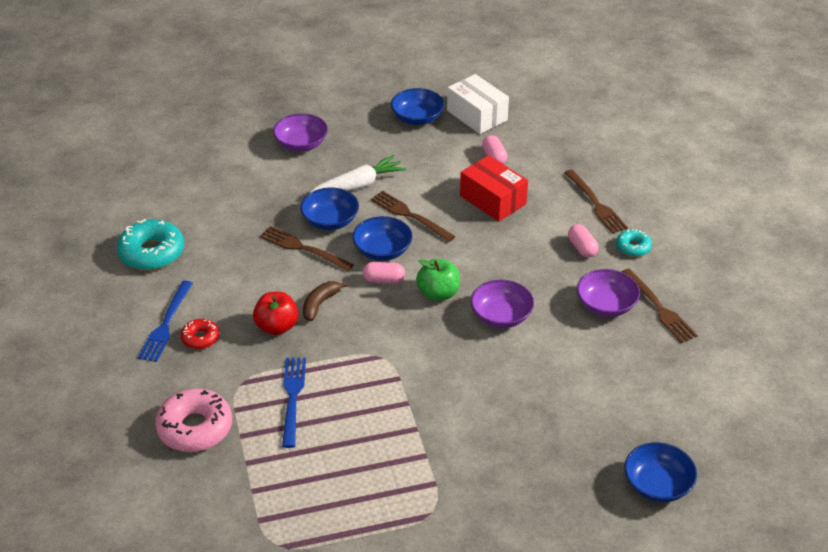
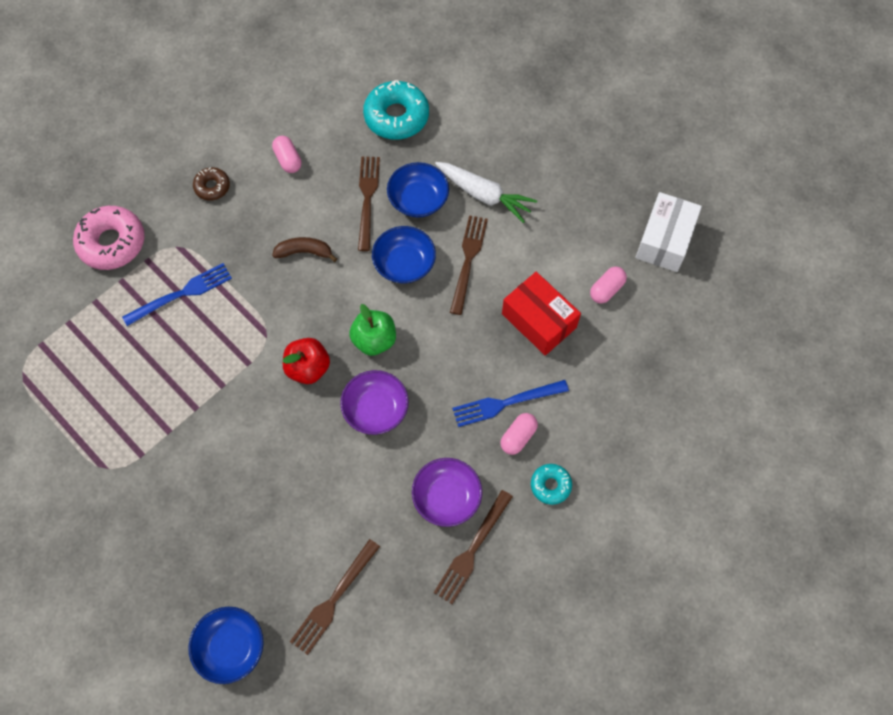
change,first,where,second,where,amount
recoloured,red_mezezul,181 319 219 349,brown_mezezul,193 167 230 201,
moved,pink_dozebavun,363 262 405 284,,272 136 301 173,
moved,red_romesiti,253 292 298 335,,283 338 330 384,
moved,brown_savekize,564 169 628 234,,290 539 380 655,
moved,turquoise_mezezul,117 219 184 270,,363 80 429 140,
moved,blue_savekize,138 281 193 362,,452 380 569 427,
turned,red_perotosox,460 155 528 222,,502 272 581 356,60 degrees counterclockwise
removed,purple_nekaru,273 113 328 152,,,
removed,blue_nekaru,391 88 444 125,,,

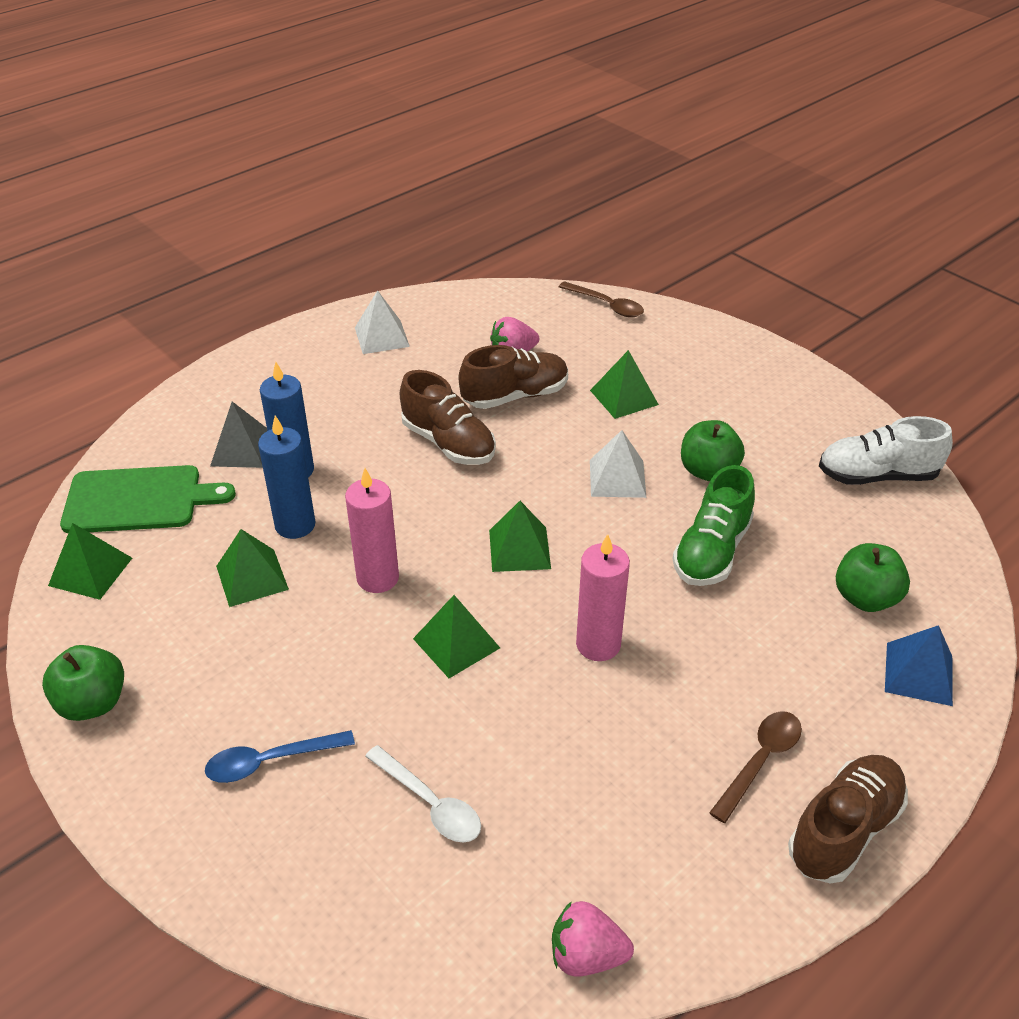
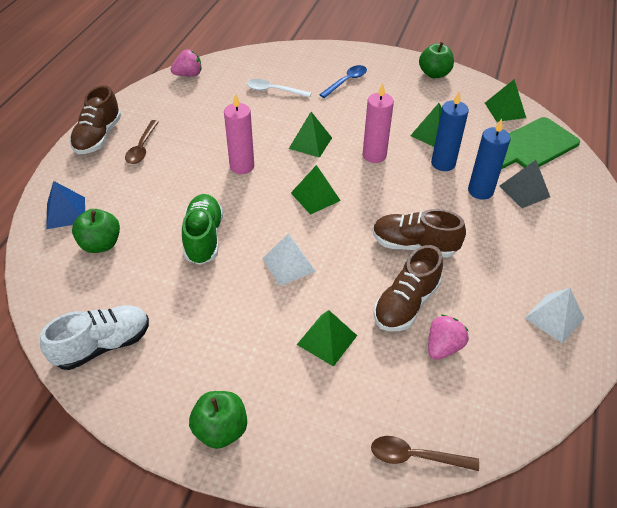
change,first,where,second,where,amount
moved,green_romesiti,681 420 745 481,,189 391 247 449,

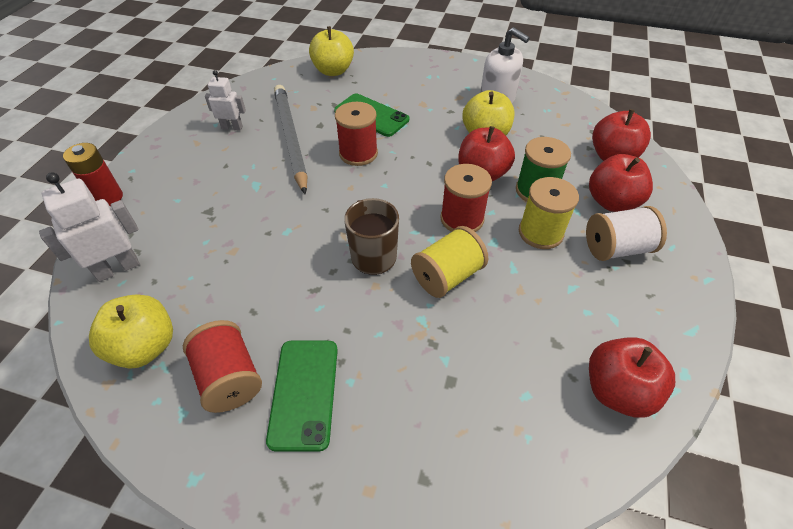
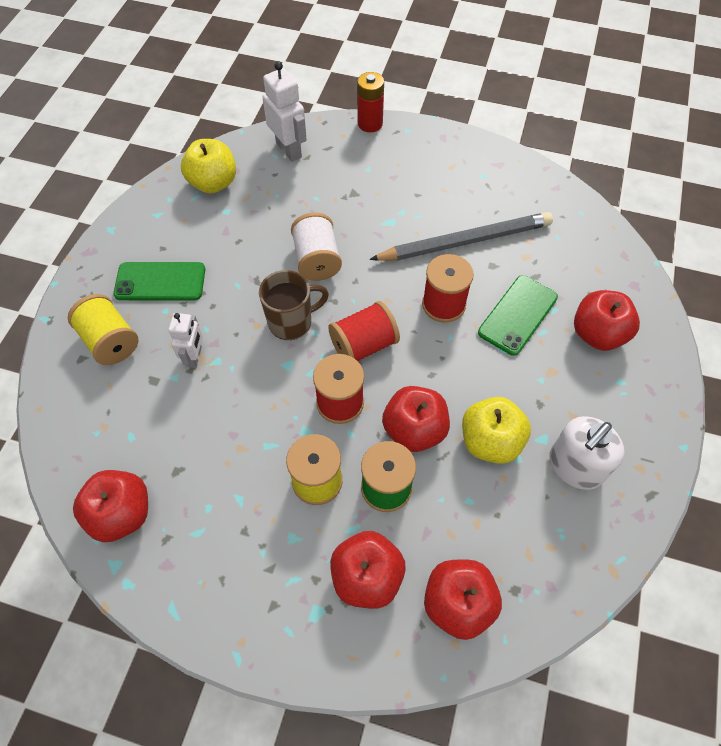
change,first,where,second,where,amount
moved,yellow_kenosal,411 226 488 298,,68 294 138 365,
moved,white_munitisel,205 70 246 131,,169 313 203 368,
moved,white_kenosal,586 206 667 261,,291 212 342 281,
moved,red_kenosal,183 320 262 413,,328 301 400 361,
added,,,red_romesiti,574 290 640 351,
removed,yellow_romesiti,309 26 354 76,,,

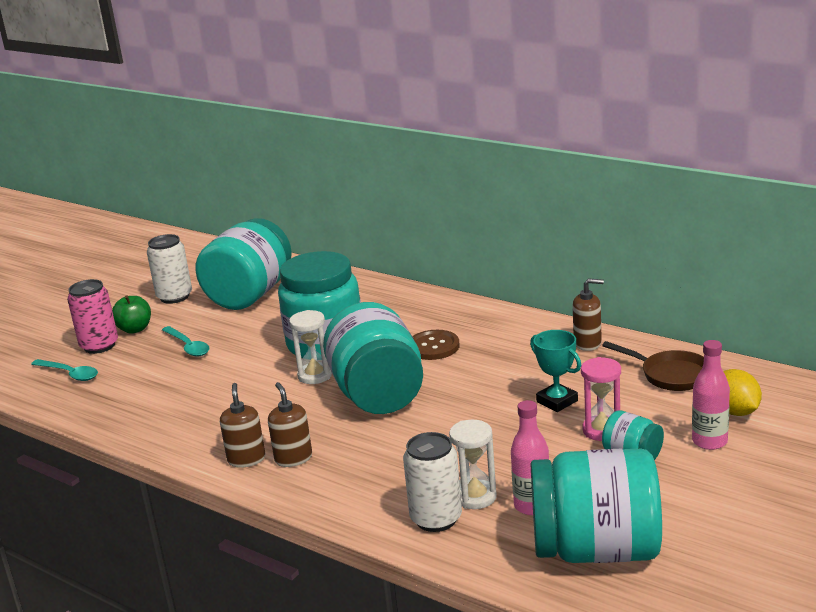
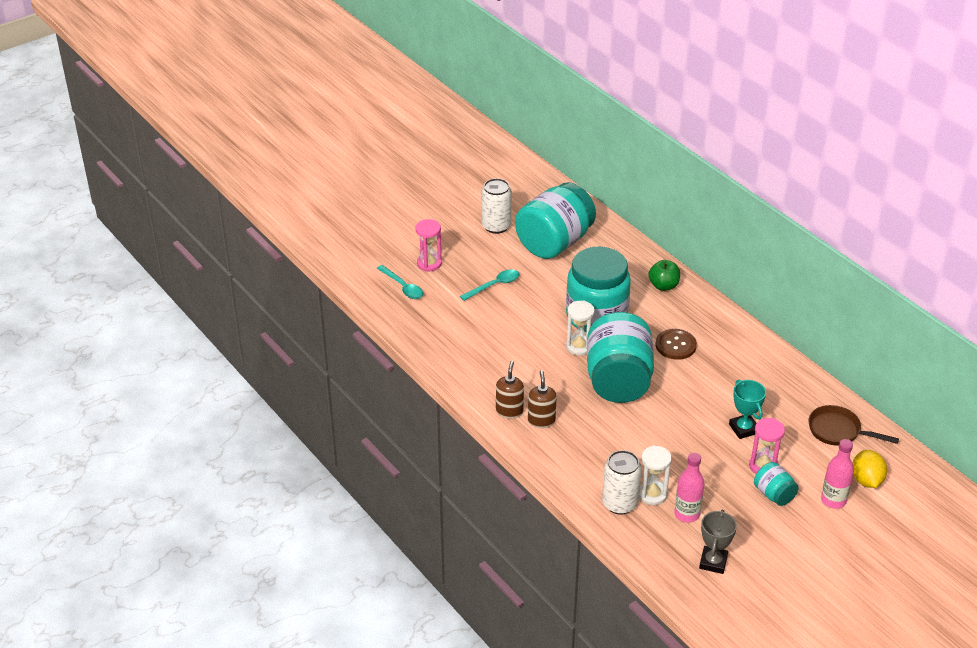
change,first,where,second,where,amount
replaced,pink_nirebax,67 279 118 354,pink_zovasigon,416 219 442 272,
turned,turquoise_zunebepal,162 326 209 357,,460 269 519 301,105 degrees counterclockwise
moved,green_romesiti,112 296 151 334,,648 260 680 291,
replaced,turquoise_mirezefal,531 448 662 563,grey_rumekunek,699 510 737 574,
turned,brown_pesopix,602 341 704 391,,808 405 899 446,150 degrees clockwise
removed,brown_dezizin,573 278 604 351,,,

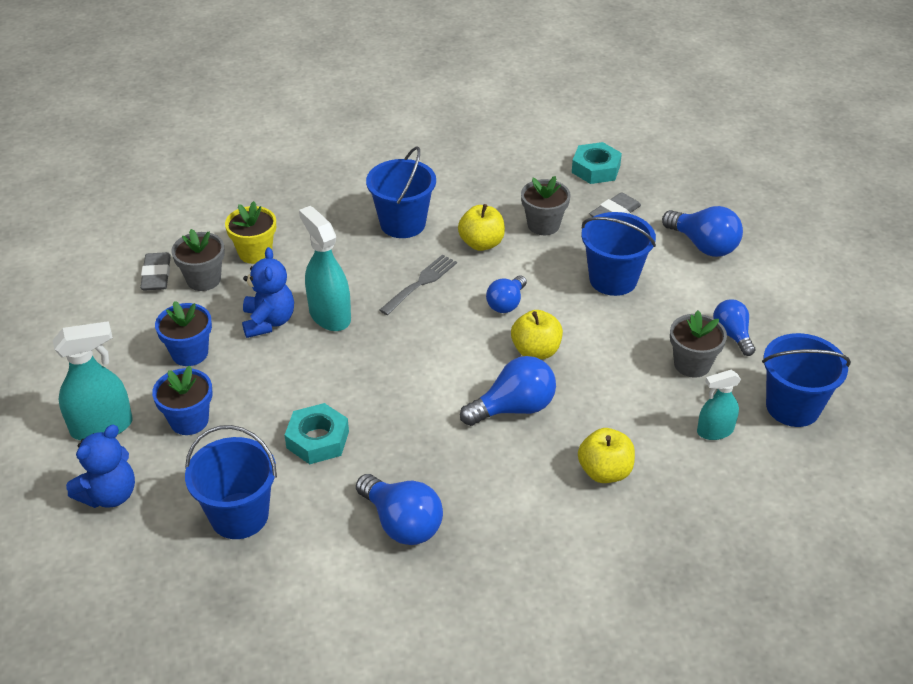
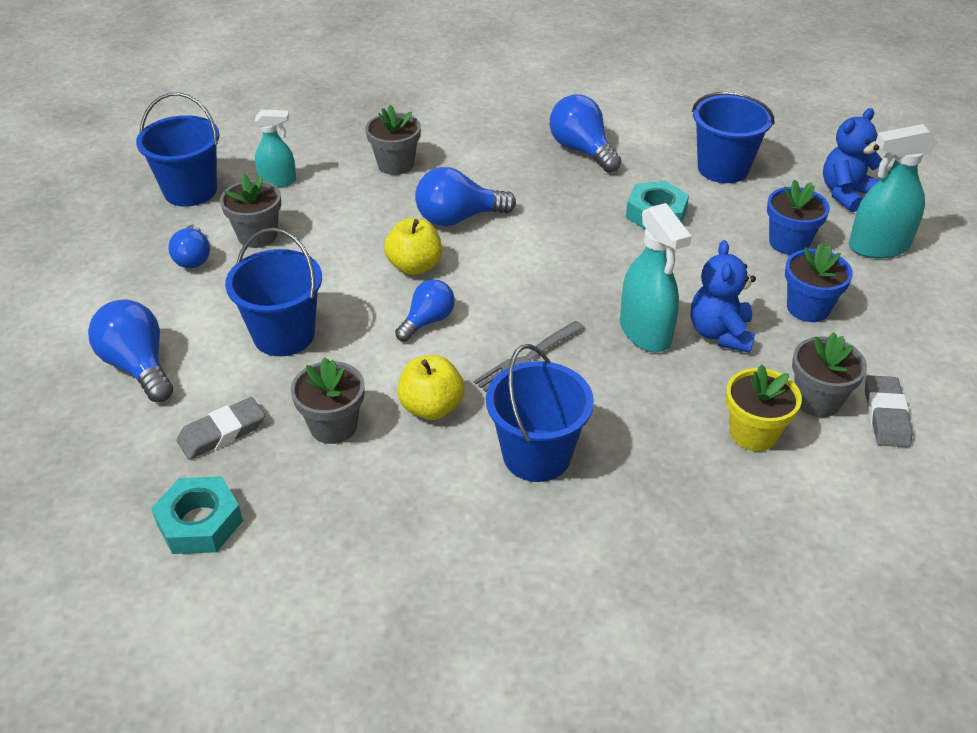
change,first,where,second,where,amount
replaced,yellow_romesiti,578 428 635 483,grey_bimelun,366 105 421 175,

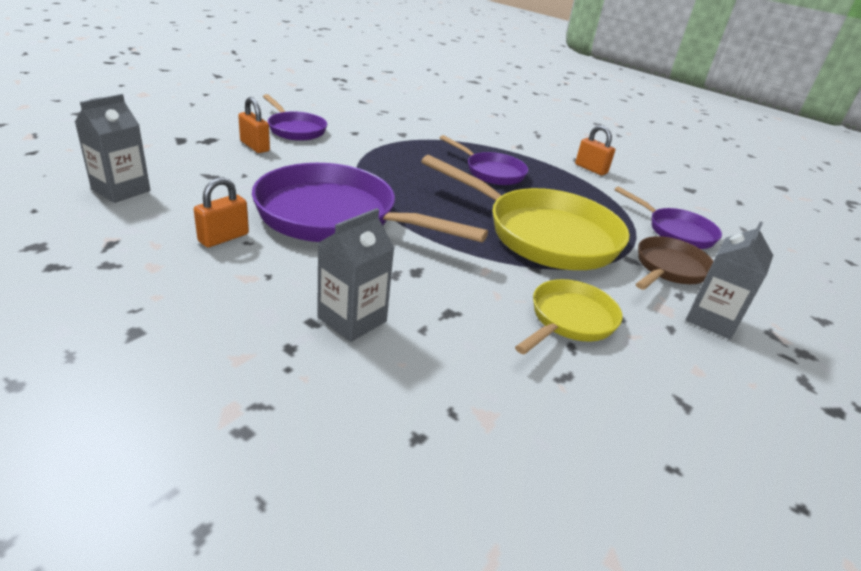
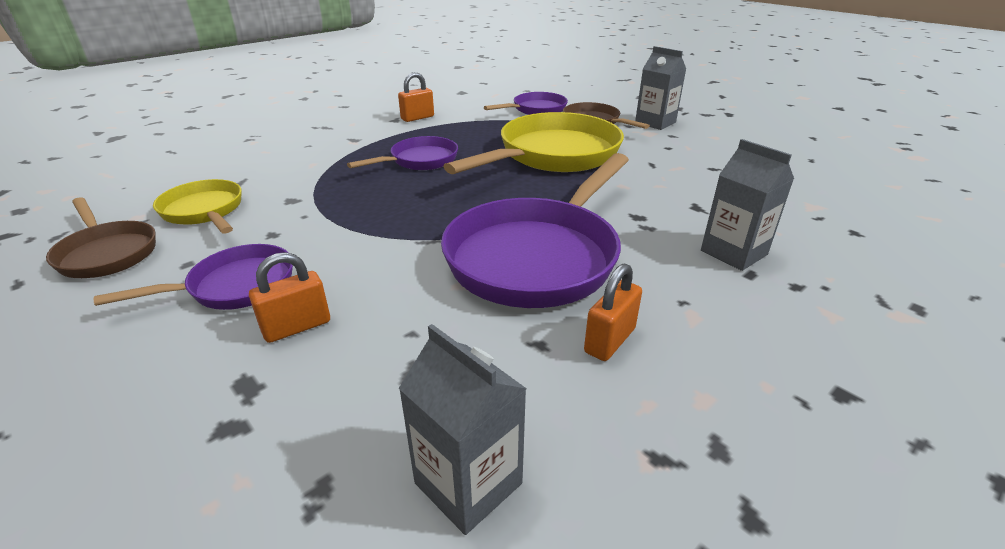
change,first,where,second,where,amount
added,,,brown_pesopix,46 197 156 278,
moved,yellow_pesopix,515 279 622 354,,153 179 242 234,
turned,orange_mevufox,194 177 249 247,,584 264 642 361,75 degrees clockwise

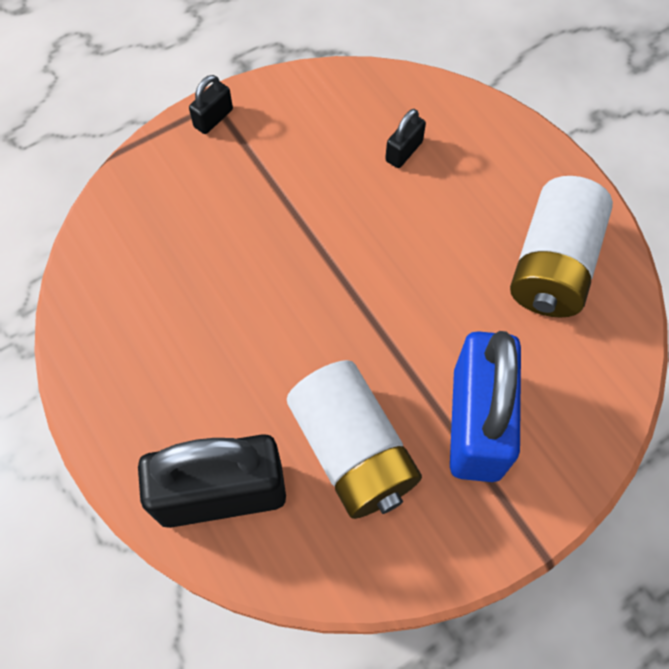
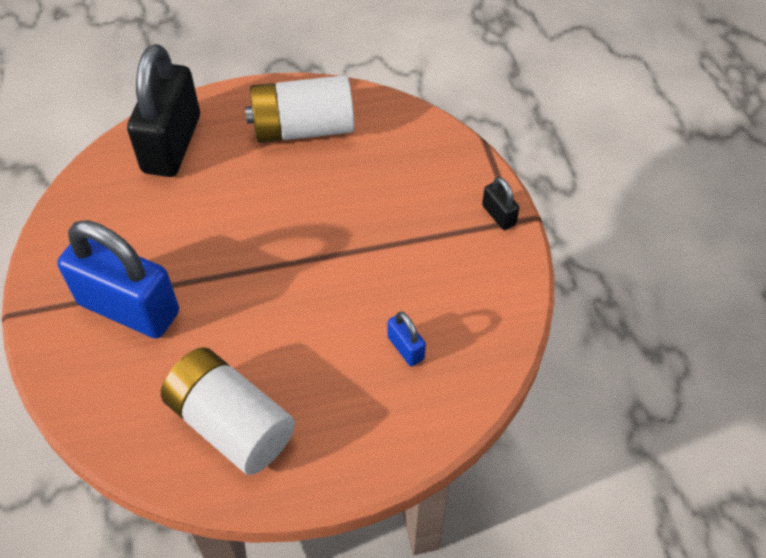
change,first,where,second,where,amount
moved,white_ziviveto,287 360 422 519,,245 75 354 143,
recoloured,black_mevufox,385 109 426 168,blue_mevufox,387 312 426 366,

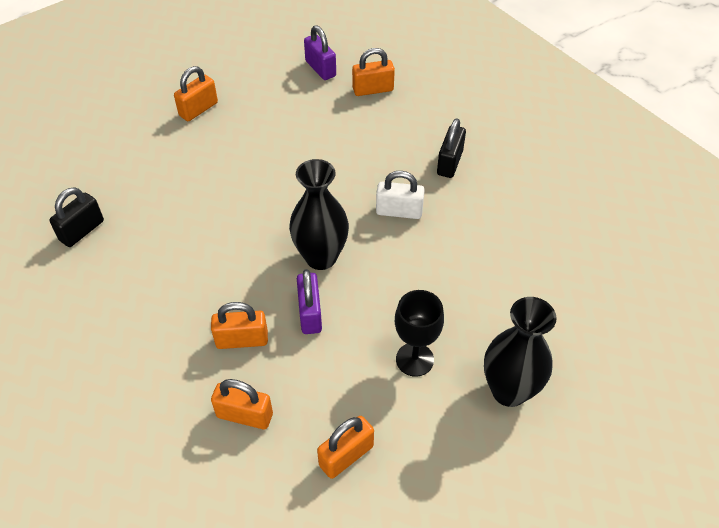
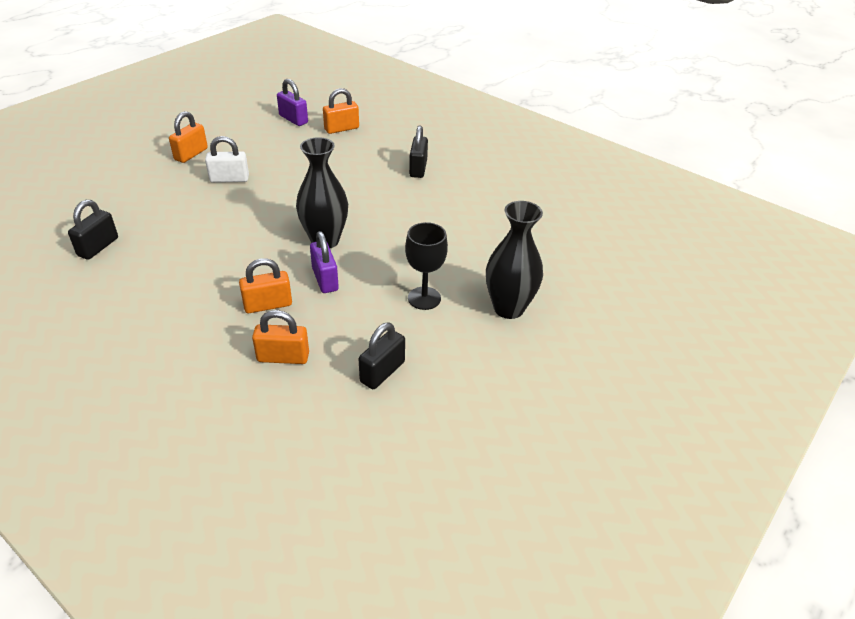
change,first,where,second,where,amount
moved,white_mevufox,376 171 425 219,,205 136 249 183,
recoloured,orange_mevufox,317 416 374 479,black_mevufox,359 322 405 389,

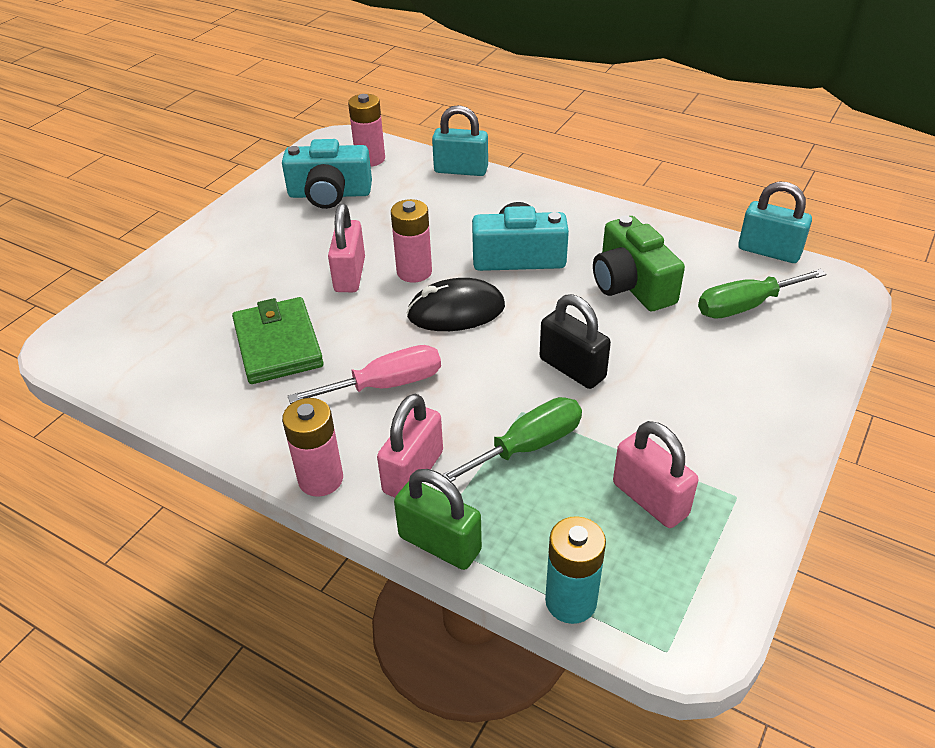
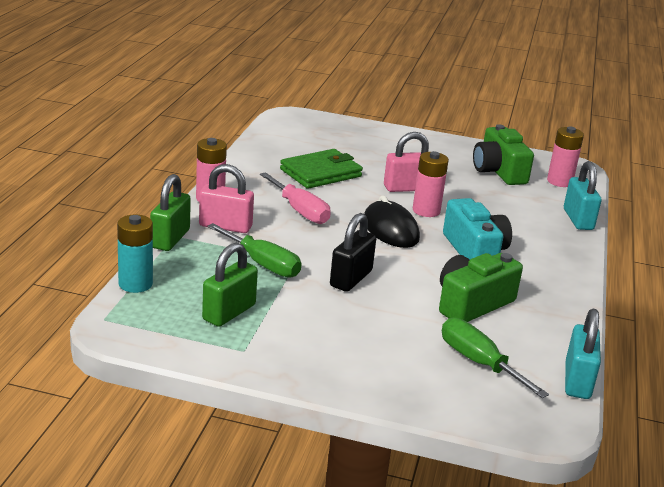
change,first,where,second,where,amount
recoloured,pink_mevufox,613 421 698 528,green_mevufox,202 242 258 327,
recoloured,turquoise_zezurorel,282 139 372 209,green_zezurorel,473 124 534 185,

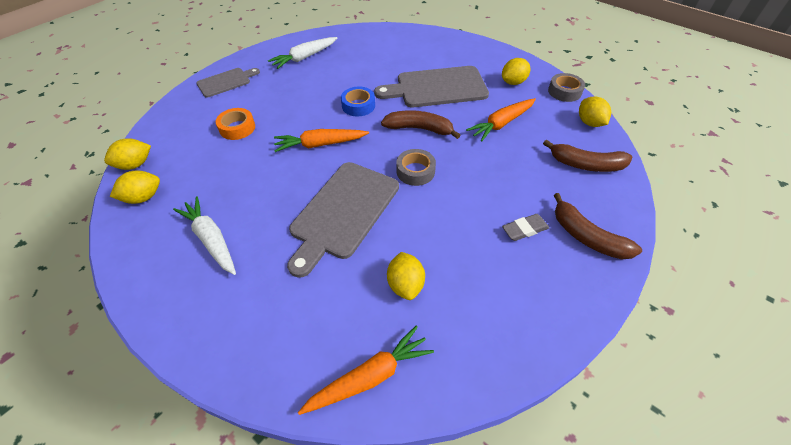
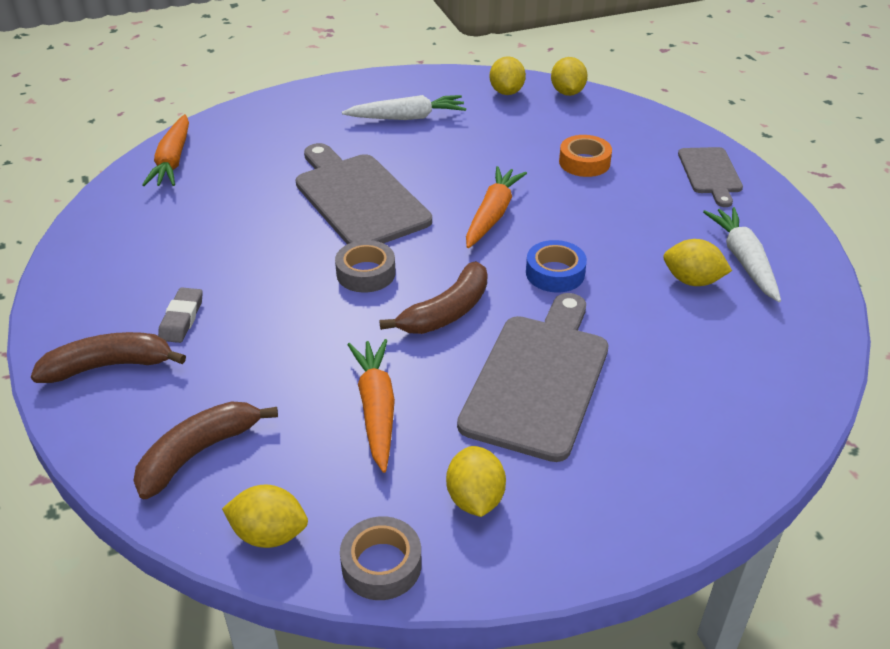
change,first,where,second,where,amount
moved,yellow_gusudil,387 252 425 300,,663 239 732 286,

